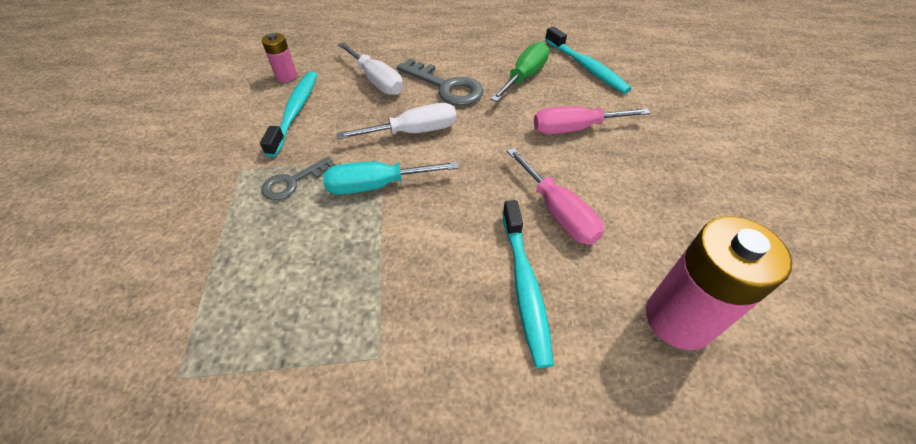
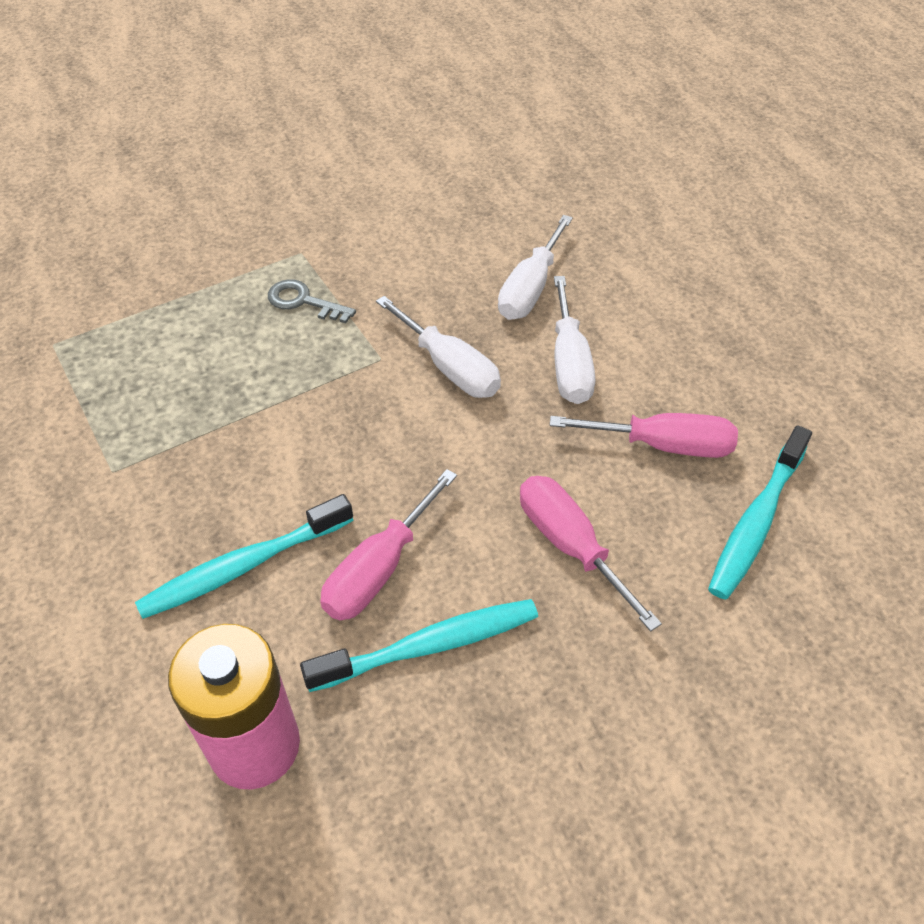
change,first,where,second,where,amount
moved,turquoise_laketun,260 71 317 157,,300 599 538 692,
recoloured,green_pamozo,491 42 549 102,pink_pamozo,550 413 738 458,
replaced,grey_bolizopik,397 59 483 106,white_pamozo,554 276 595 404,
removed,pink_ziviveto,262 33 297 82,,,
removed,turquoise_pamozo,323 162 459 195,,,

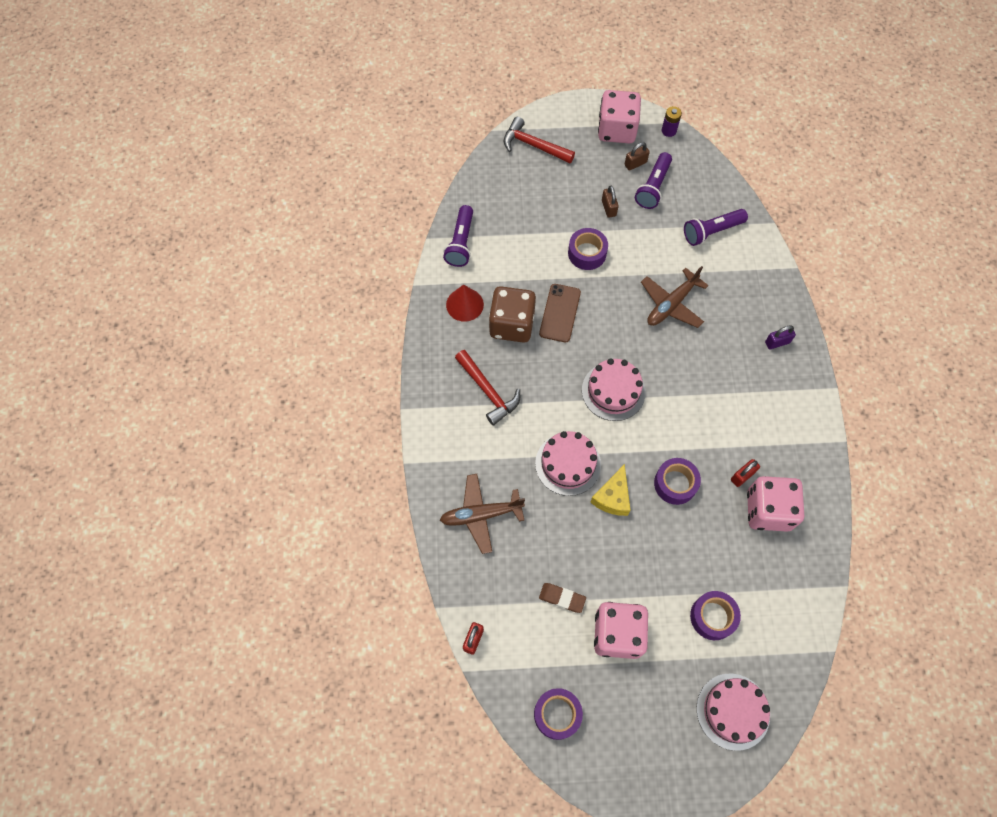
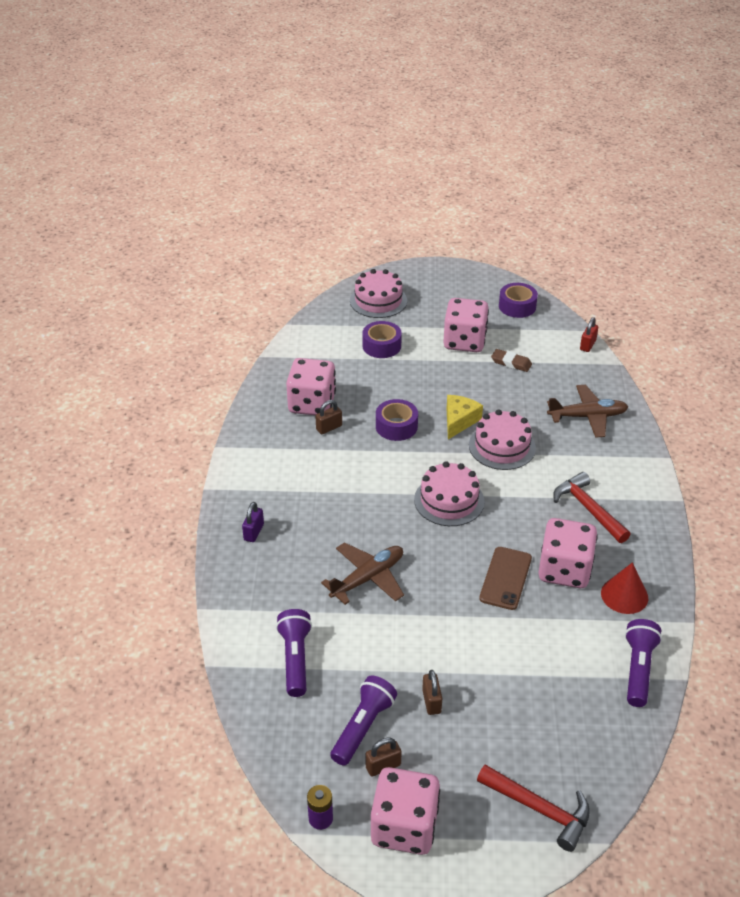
change,first,where,second,where,amount
turned,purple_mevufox,765 325 796 349,,242 502 264 542,60 degrees counterclockwise
turned,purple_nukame,684 209 748 246,,276 609 312 697,75 degrees counterclockwise
recoloured,red_mevufox,731 459 760 487,brown_mevufox,315 400 342 434,
recoloured,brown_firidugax,489 286 536 343,pink_firidugax,538 518 597 588,
removed,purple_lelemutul,568 228 608 270,,,

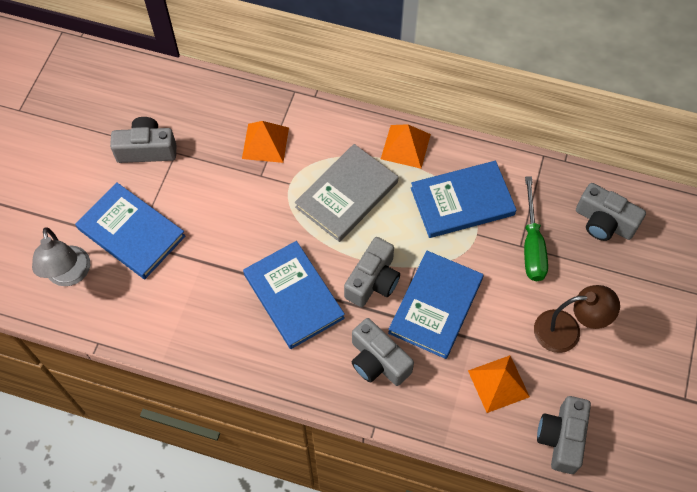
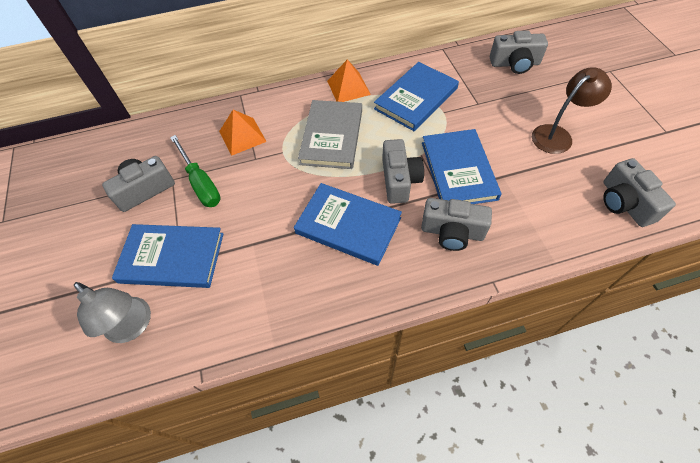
change,first,where,second,where,amount
moved,green_pamozo,524 177 548 281,,170 135 221 207,
removed,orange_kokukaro,468 355 530 413,,,

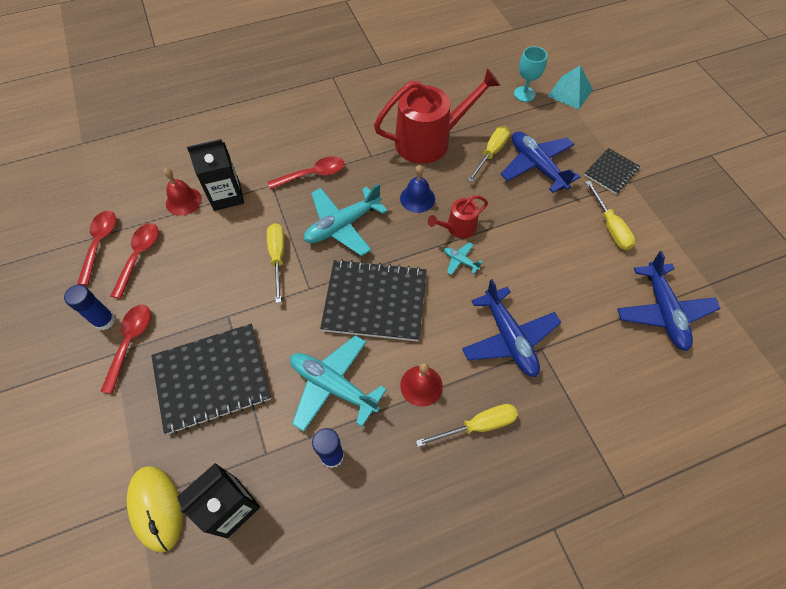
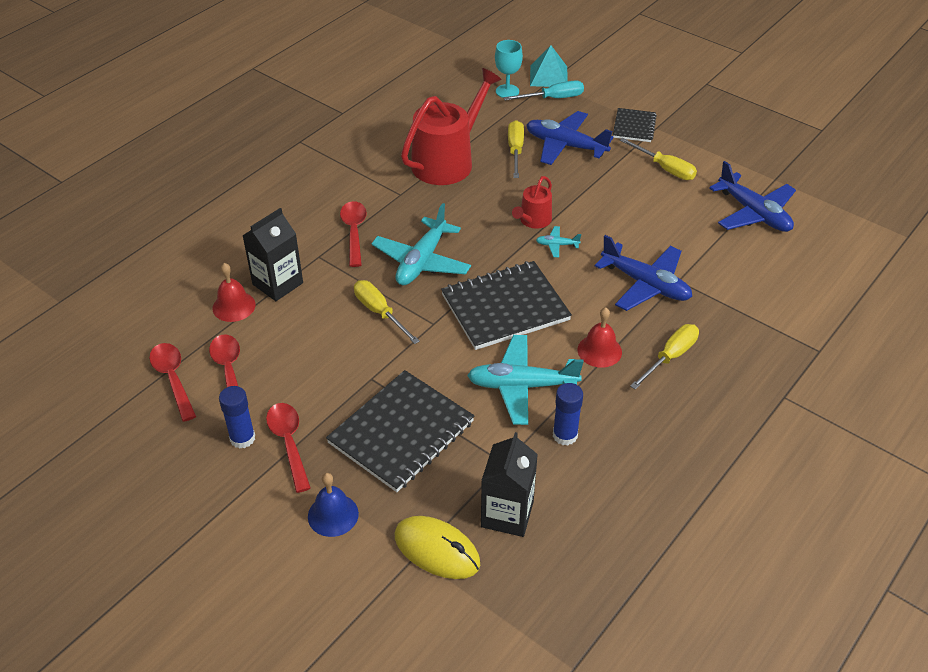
change,first,where,second,where,amount
moved,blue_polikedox,400 165 435 213,,308 473 359 537,
turned,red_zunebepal,268 156 344 189,,340 201 367 267,45 degrees counterclockwise
added,,,turquoise_pamozo,503 80 584 101,

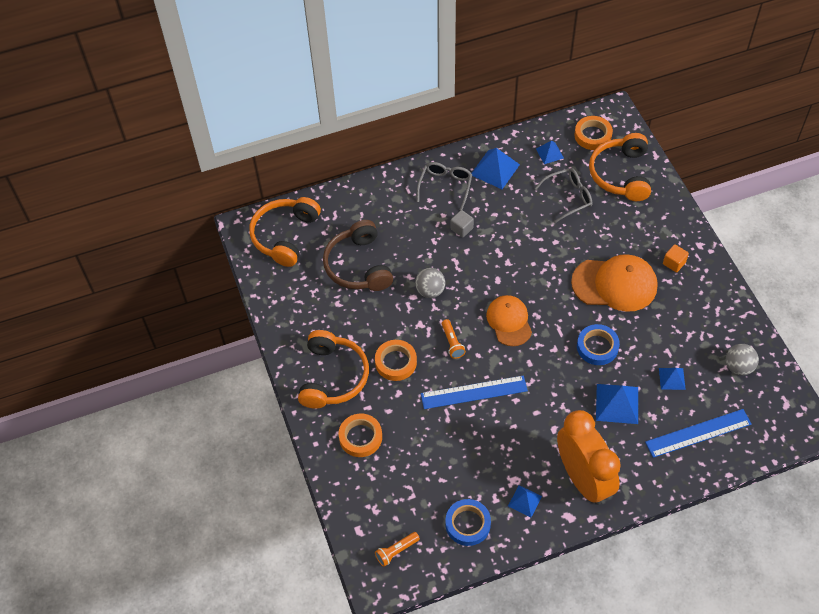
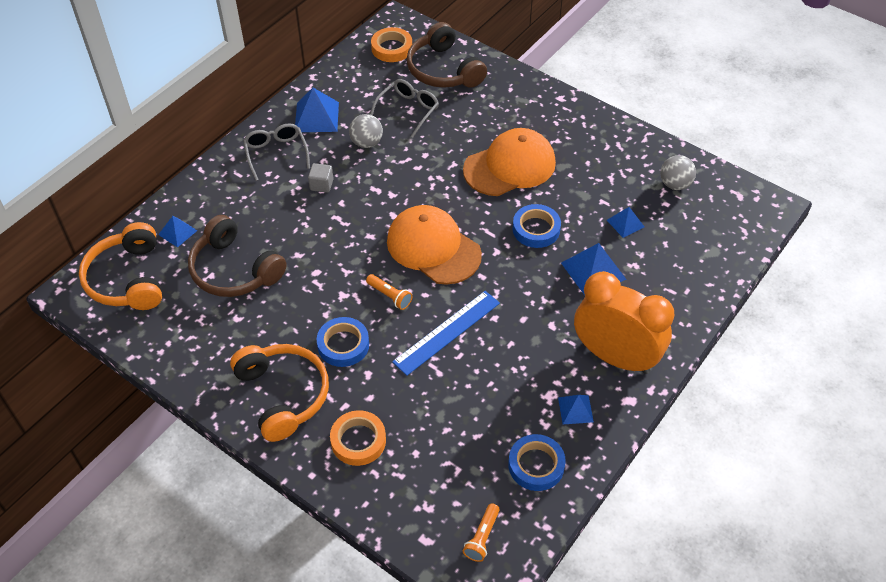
change,first,where,second,where,amount
moved,blue_kokukaro,536 141 564 164,,158 216 197 248,
recoloured,orange_lelemutul,375 340 417 381,blue_lelemutul,317 317 369 367,
moved,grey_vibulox,415 268 446 298,,349 114 383 148,
resized,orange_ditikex,486 295 532 346,,387 205 482 285,x1.52
recoloured,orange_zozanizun,589 133 651 201,brown_zozanizun,407 22 487 88,
removed,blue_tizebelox,645 409 752 458,,,
removed,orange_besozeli,663 244 689 272,,,

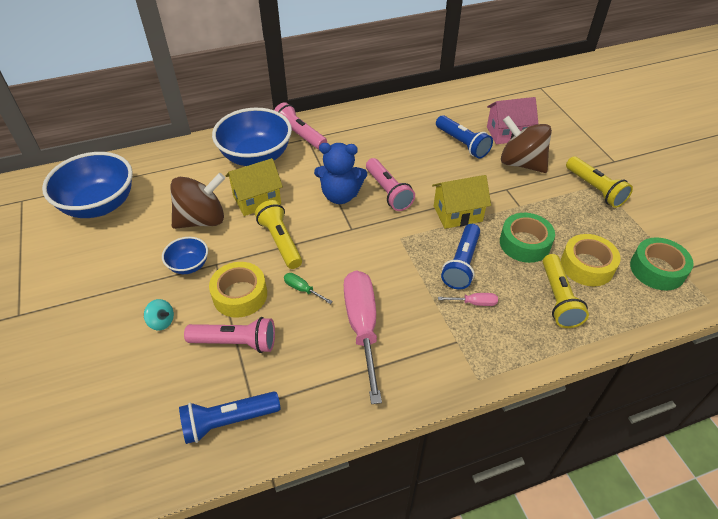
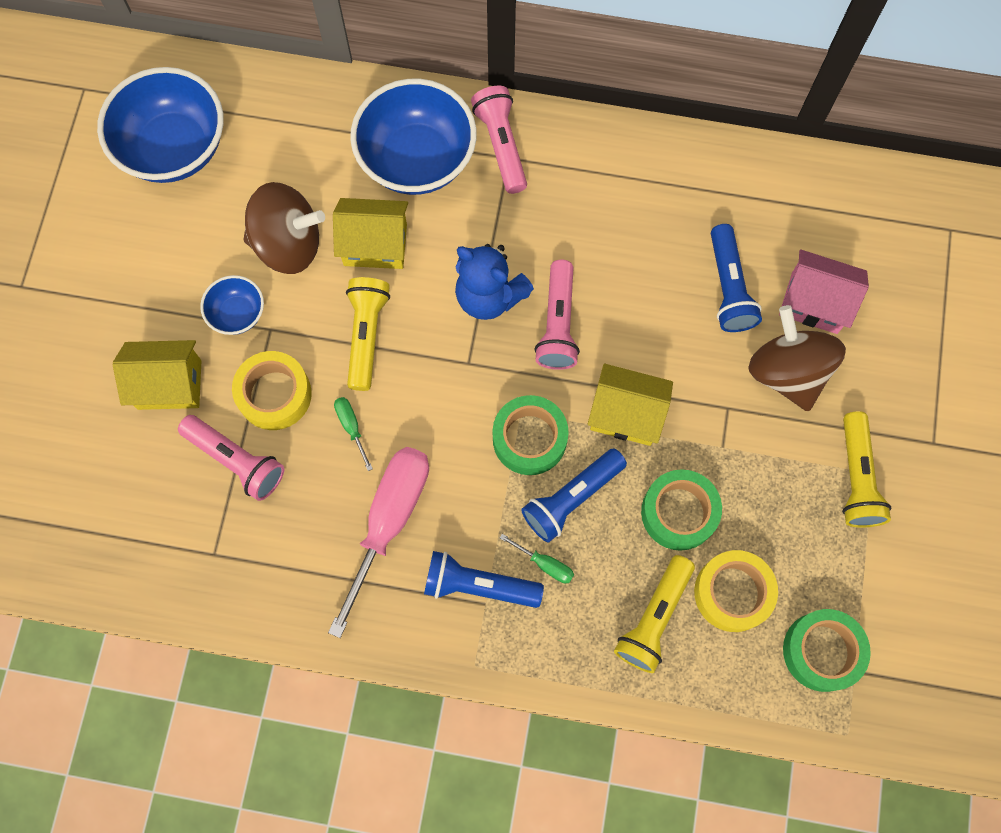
change,first,where,second,where,amount
replaced,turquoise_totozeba,144 299 174 330,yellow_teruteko,113 340 201 410,
moved,blue_nukame,179 391 281 444,,424 551 544 608,
added,,,green_lelemutul,493 395 569 475,
recoloured,pink_pamozo,438 293 498 306,green_pamozo,500 534 574 583,

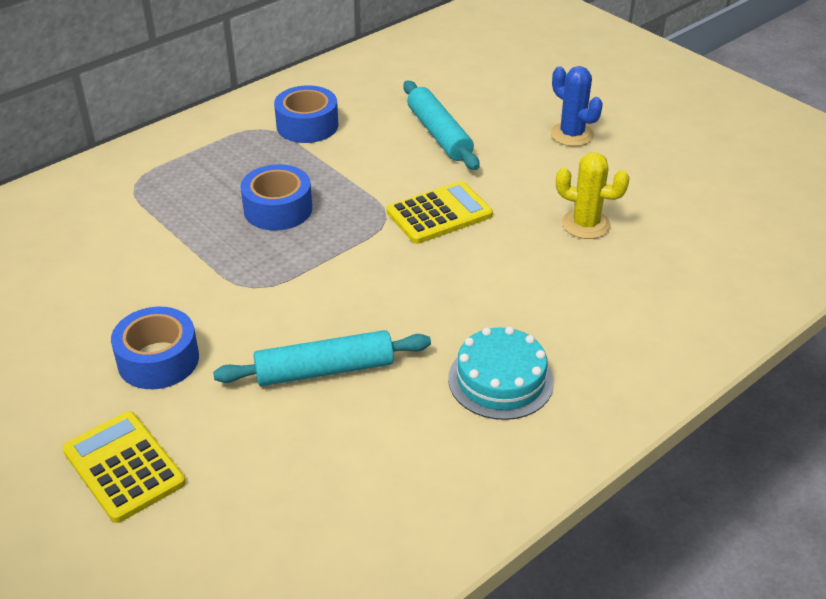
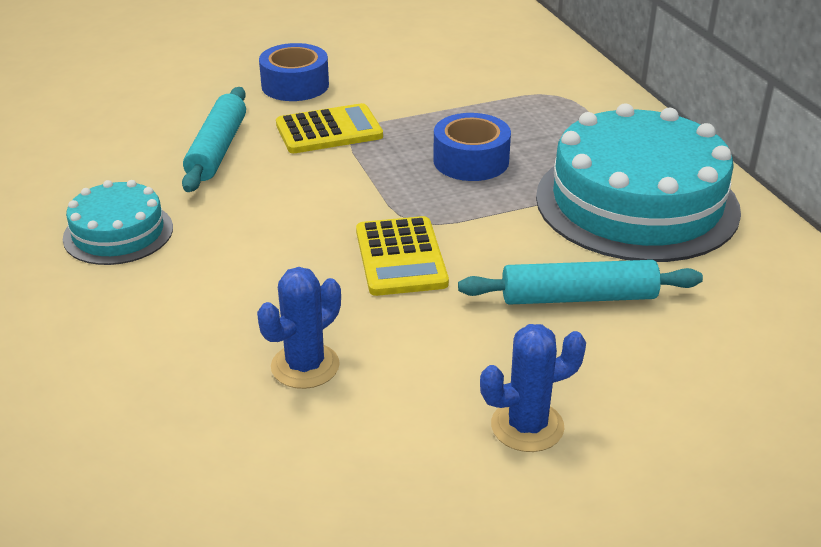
change,first,where,second,where,amount
recoloured,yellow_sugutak,556 152 630 239,blue_sugutak,257 267 341 389,
moved,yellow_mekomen,62 411 186 523,,276 103 383 153,
replaced,blue_lelemutul,274 85 338 143,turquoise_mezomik,536 103 741 262,

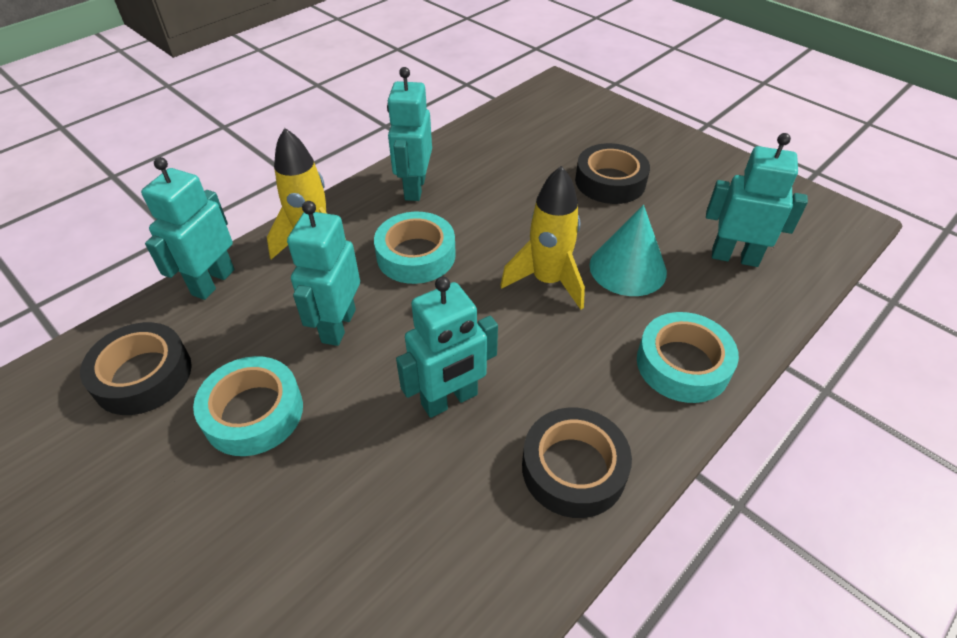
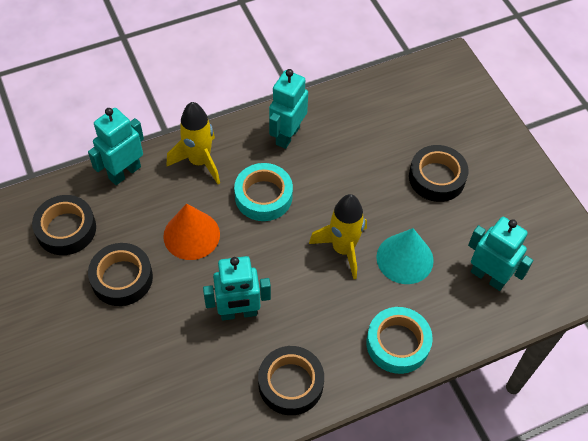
change,first,where,second,where,amount
recoloured,turquoise_lelemutul,193 356 303 456,black_lelemutul,88 243 153 306,
replaced,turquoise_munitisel,287 201 360 346,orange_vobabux,163 204 220 260,

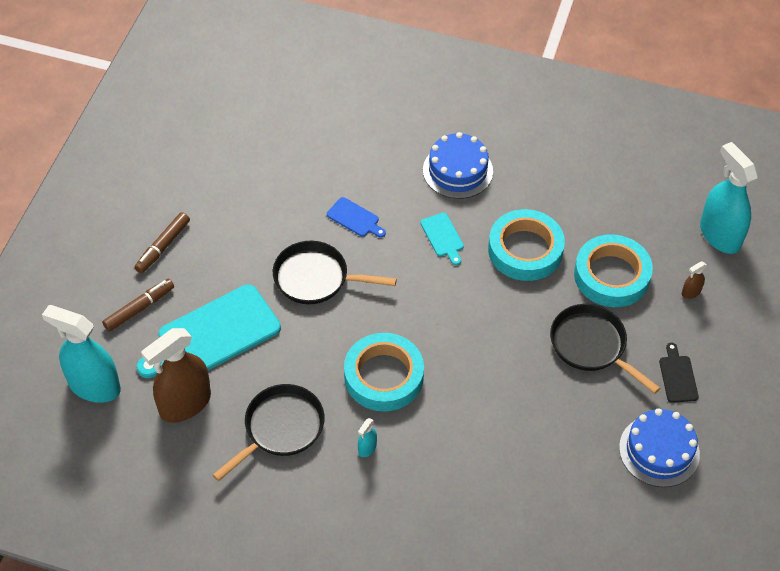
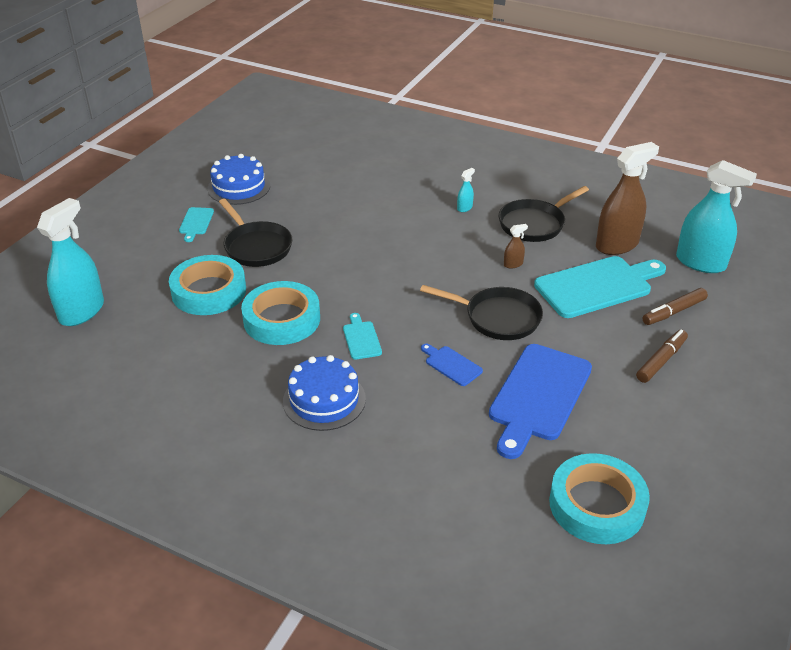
change,first,where,second,where,amount
turned,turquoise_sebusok,700 142 758 254,,37 198 104 326,135 degrees counterclockwise
recoloured,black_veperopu,659 343 699 403,turquoise_veperopu,179 207 214 242,
added,,,blue_veperopu,489 344 592 459,
moved,brown_sebusok,682 261 707 299,,504 224 528 268,
moved,turquoise_lelemutul,344 333 424 412,,549 453 650 544,

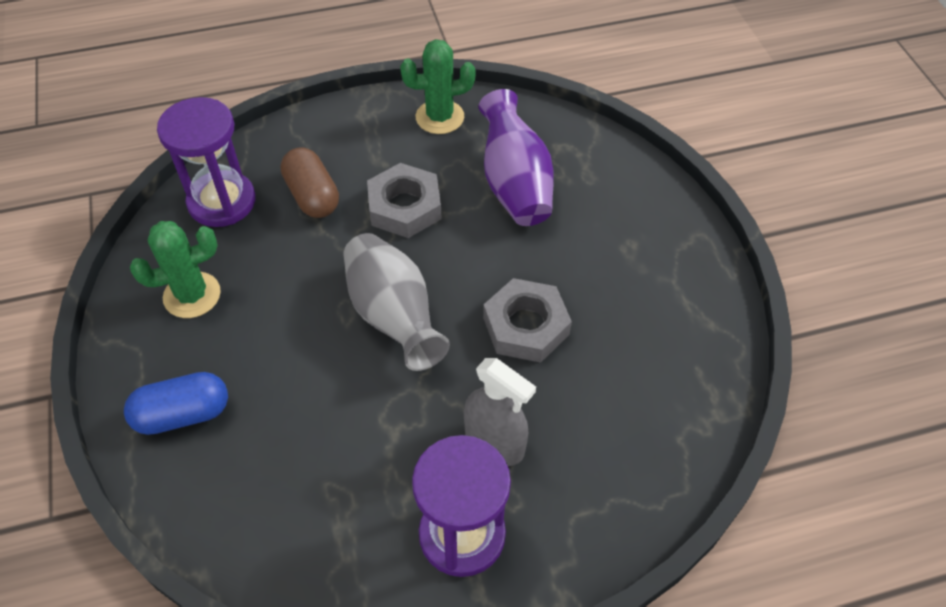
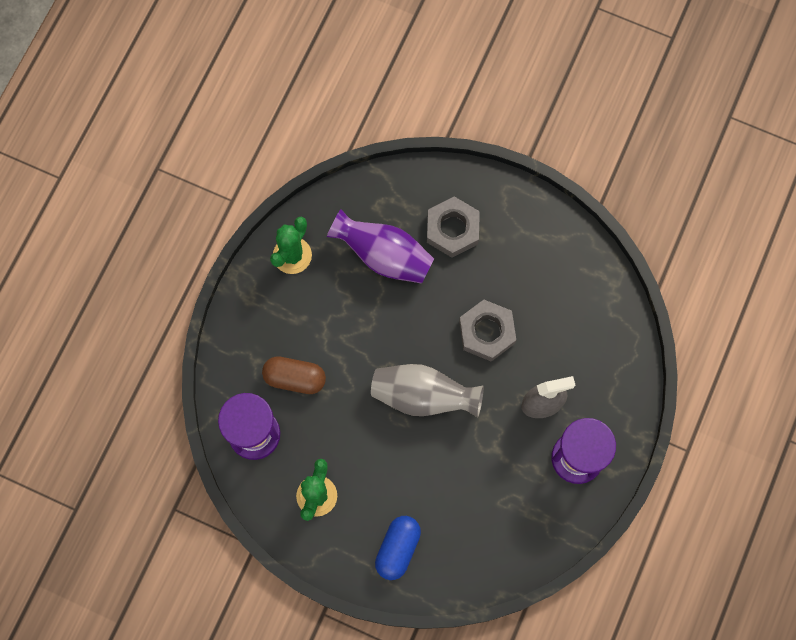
change,first,where,second,where,amount
moved,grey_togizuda,367 163 442 238,,427 196 480 258,

